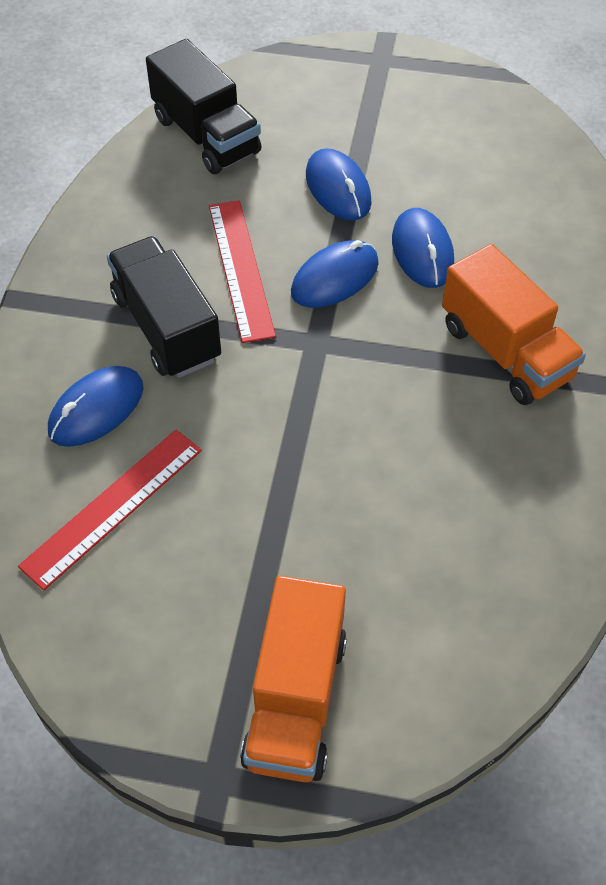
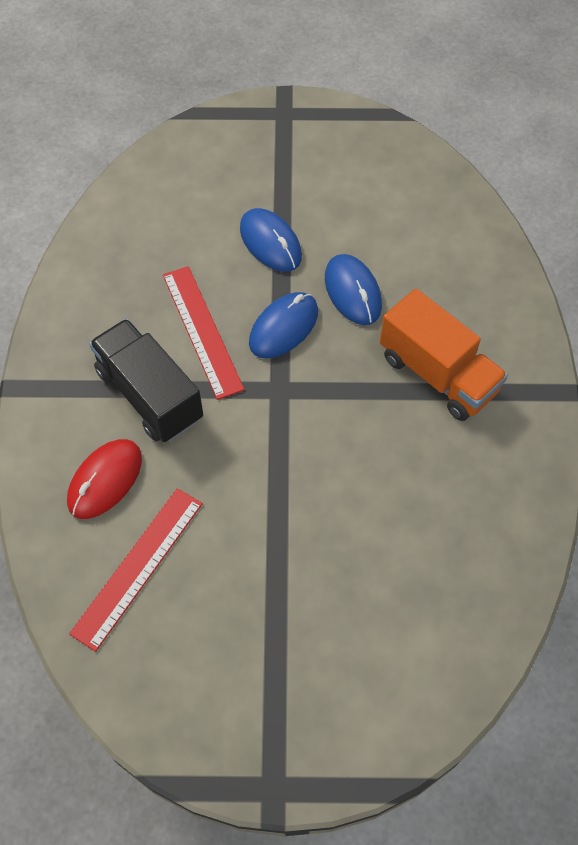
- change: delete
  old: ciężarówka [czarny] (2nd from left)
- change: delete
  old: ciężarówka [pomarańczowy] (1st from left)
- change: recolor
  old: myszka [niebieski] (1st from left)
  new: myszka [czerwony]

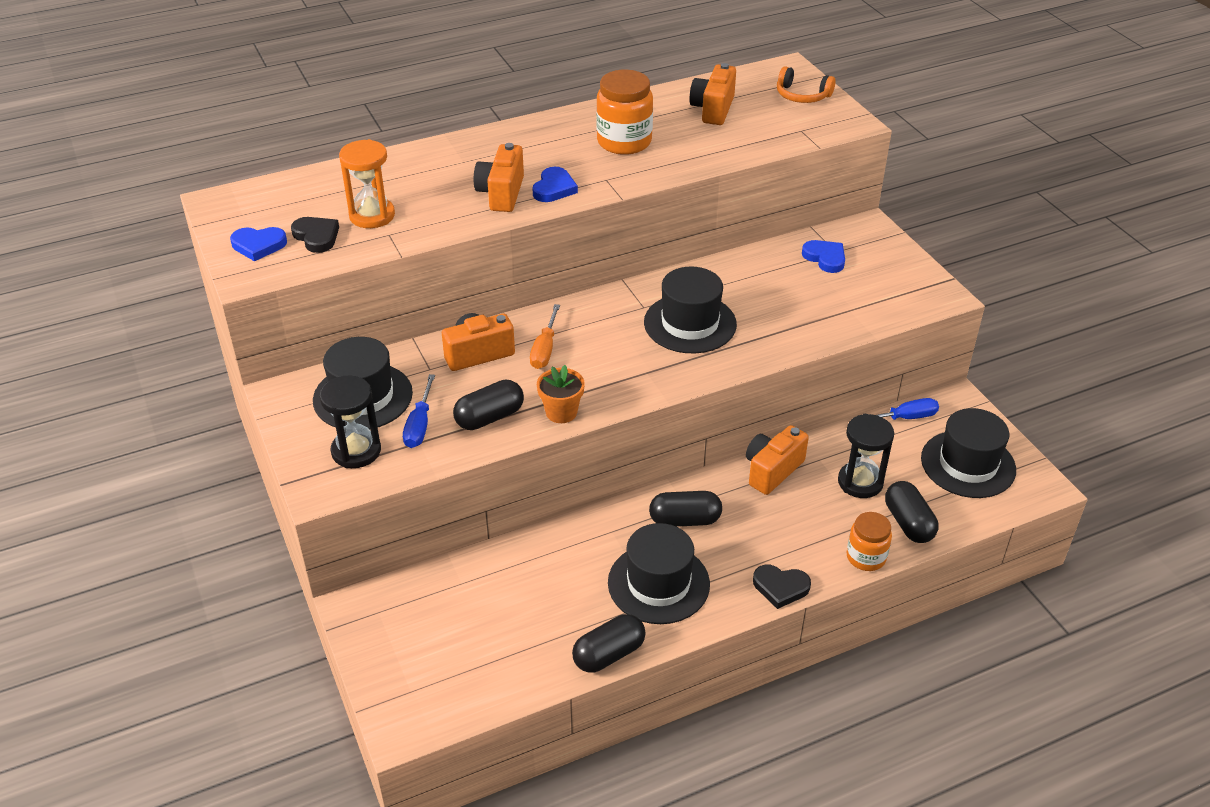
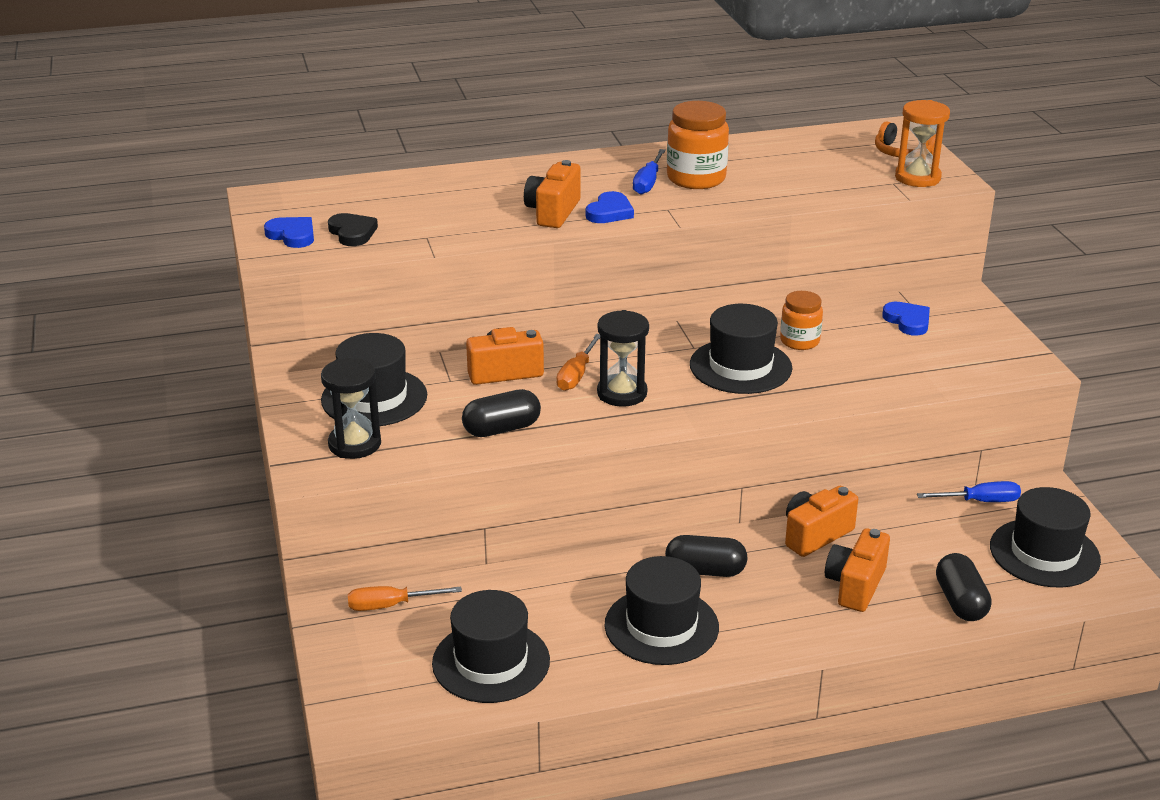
- change: delete
  old: doniczka [pomarańczowy]
- change: delete
  old: kapsułka [czarny] (2nd from left)
- change: delete
  old: serce [czarny] (2nd from left)
- change: insert
  new: śrubokręt [pomarańczowy] (1st from left)
- change: insert
  new: kapelusz [czarny] (2nd from left)
- change: move
  old: klepsydra [pomarańczowy]
- change: move
  old: śrubokręt [niebieski] (1st from left)
- change: move
  old: aparat fotograficzny [pomarańczowy] (3rd from left in the first image)
  new: aparat fotograficzny [pomarańczowy] (4th from left)
- change: move
  old: klepsydra [czarny] (2nd from left)
- change: move
  old: słoik [pomarańczowy] (2nd from left)
- change: rotate
  old: serce [niebieski] (1st from left)
  degrees: -150

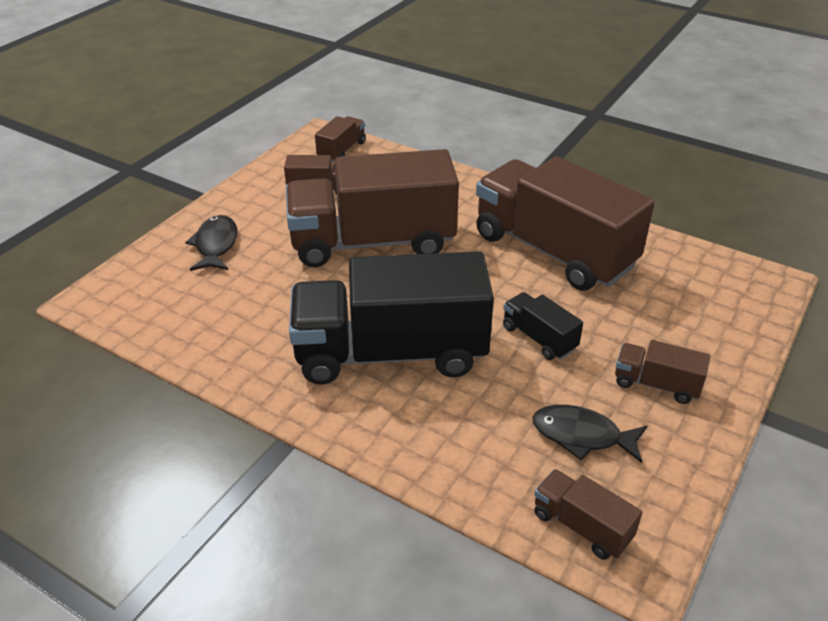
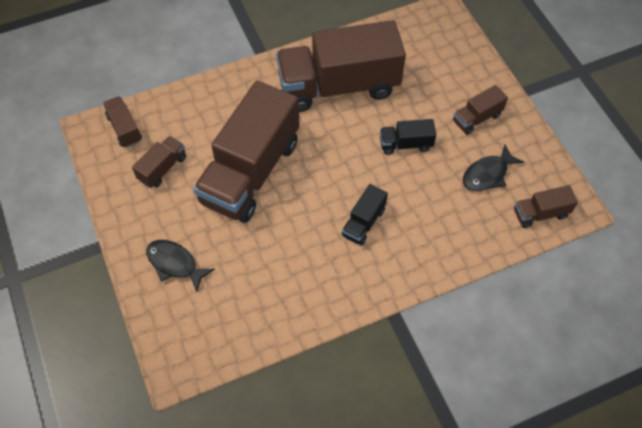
- change: resize
  old: ciężarówka [czarny] (1st from left)
  factor: 0.43

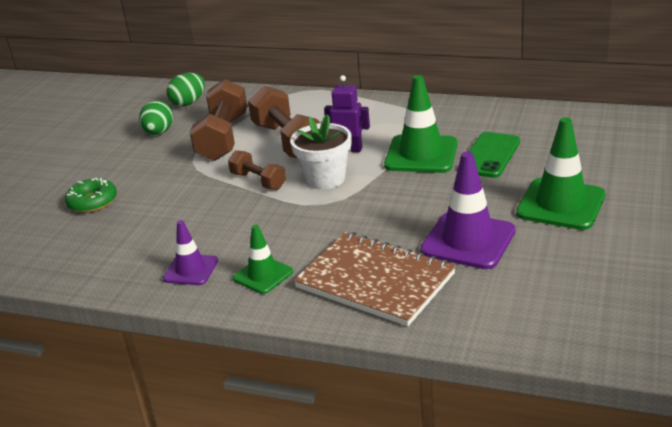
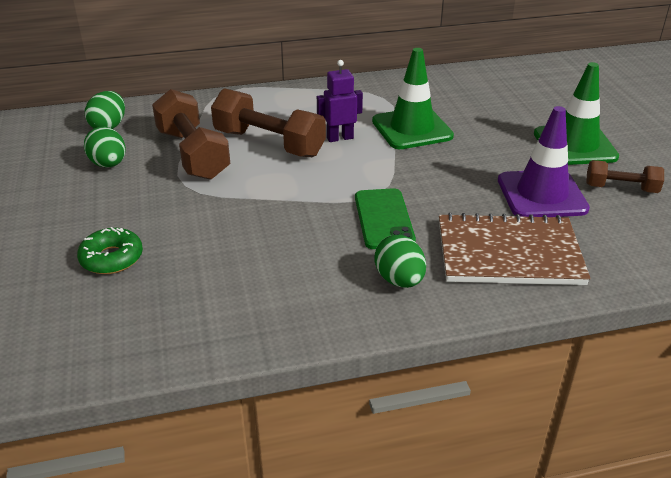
- change: delete
  old: pachołek [fioletowy] (1st from left)
- change: delete
  old: doniczka [biały]
- change: move
  old: hantel [brązowy] (2nd from left in the first image)
  new: hantel [brązowy] (3rd from left)
- change: move
  old: telefon [zielony]
- change: replace
  old: pachołek [zielony] (1st from left)
  new: jajko [zielony] (3rd from left)

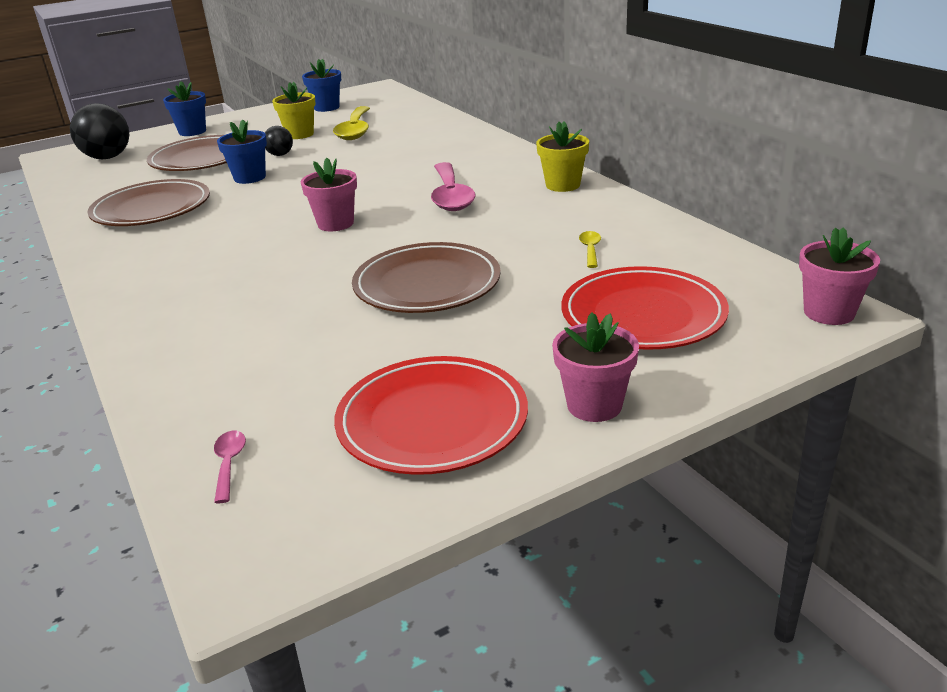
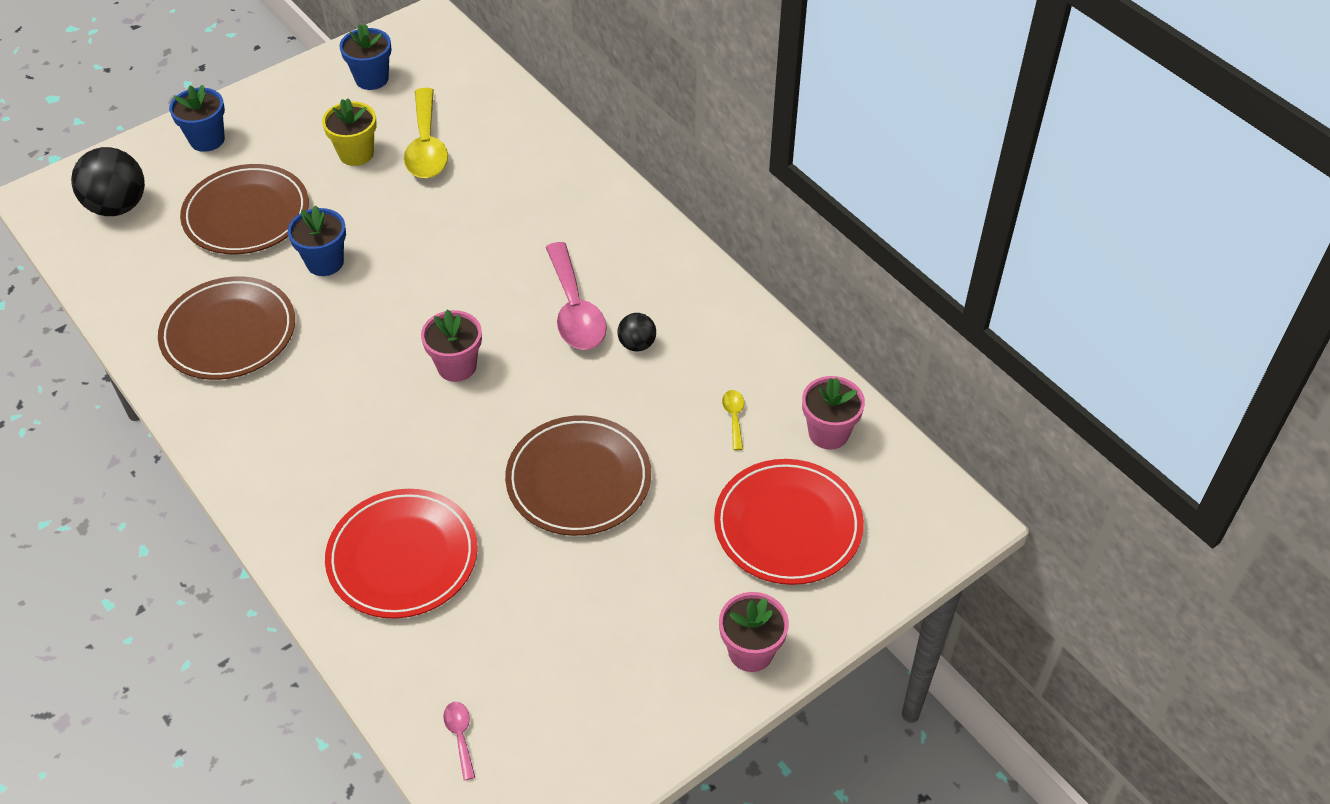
- change: delete
  old: doniczka [żółty] (2nd from left)
- change: move
  old: piłka [czarny] (2nd from left)
- change: move
  old: talerz [czerwony] (1st from left)
- change: move
  old: doniczka [różowy] (3rd from left)

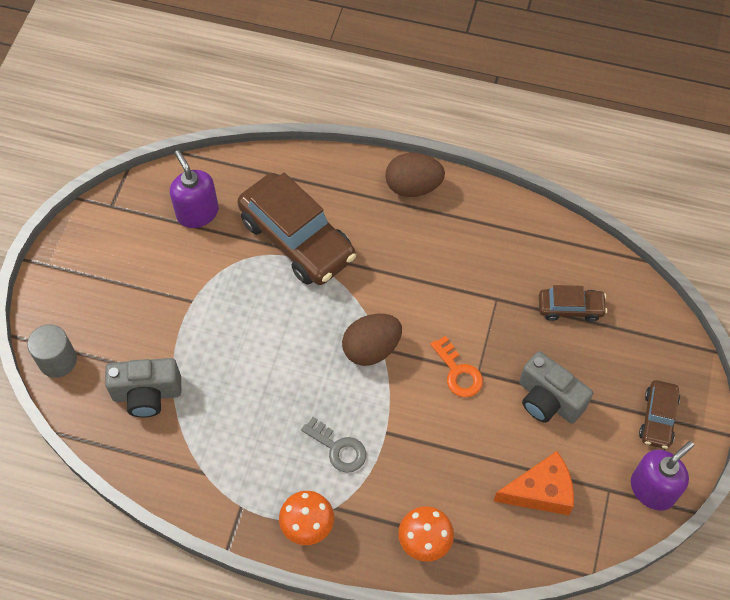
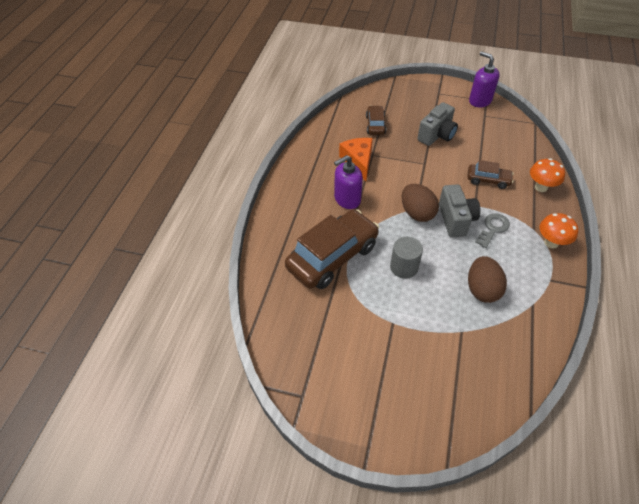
- change: delete
  old: klucz [pomarańczowy]
- change: move
  old: walec [szary]
- change: move
  old: aparat fotograficzny [szary] (1st from left in the first image)
  new: aparat fotograficzny [szary] (2nd from left)
- change: move
  old: dozownik mydła [fioletowy] (1st from left)
- change: move
  old: jajko [brązowy] (2nd from left)
- change: move
  old: ser [pomarańczowy]
- change: move
  old: samochód [brązowy] (3rd from left)

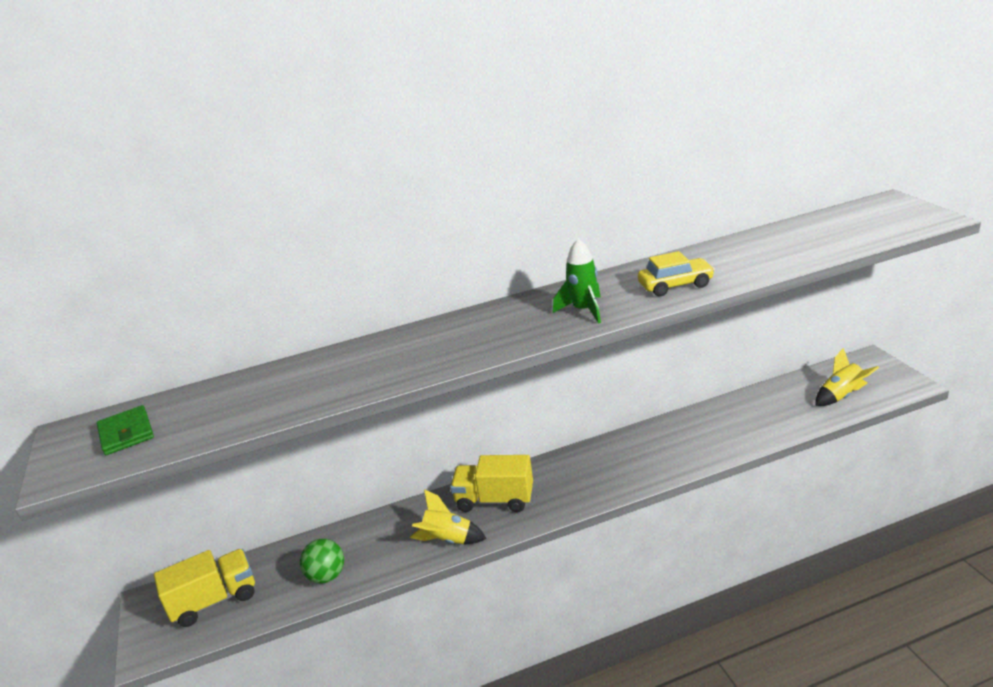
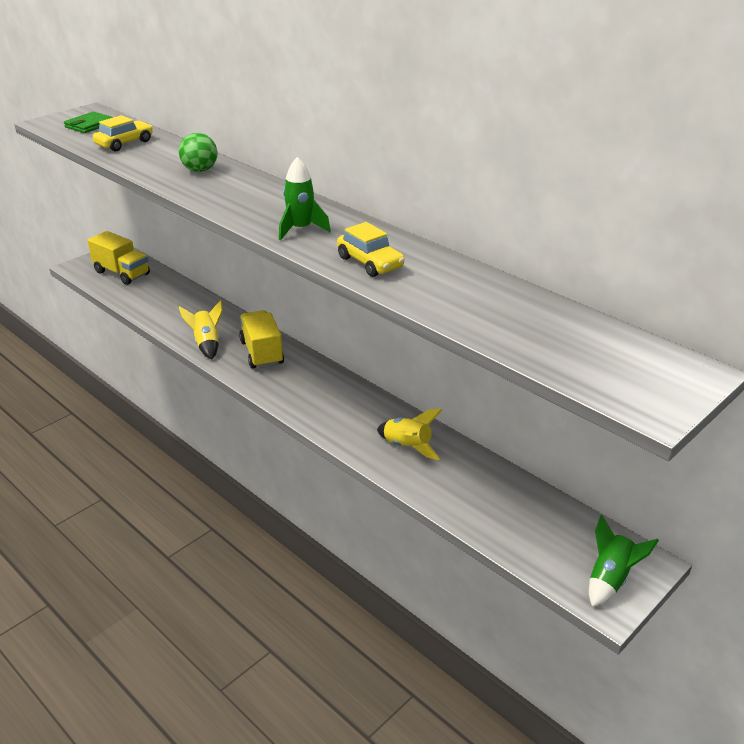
- change: insert
  new: samochód [żółty] (1st from left)
- change: insert
  new: rakieta [zielony] (2nd from left)
- change: move
  old: piłka [zielony]
- change: move
  old: rakieta [żółty] (2nd from left)

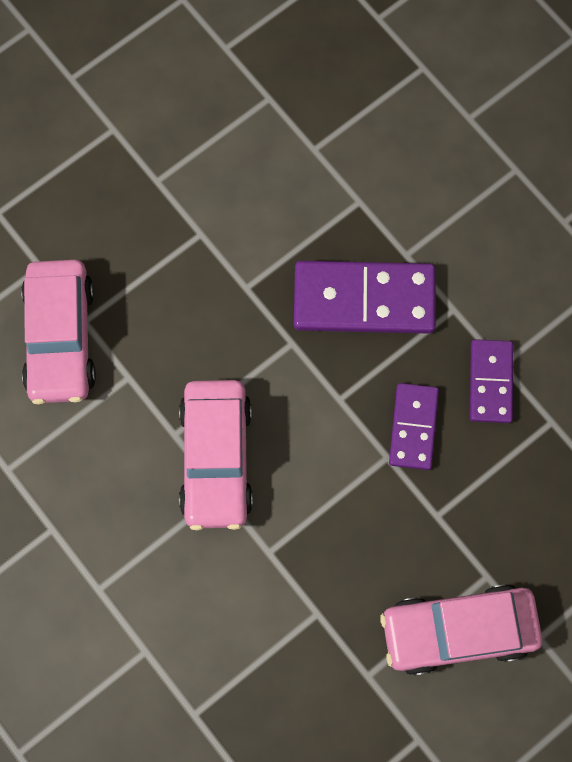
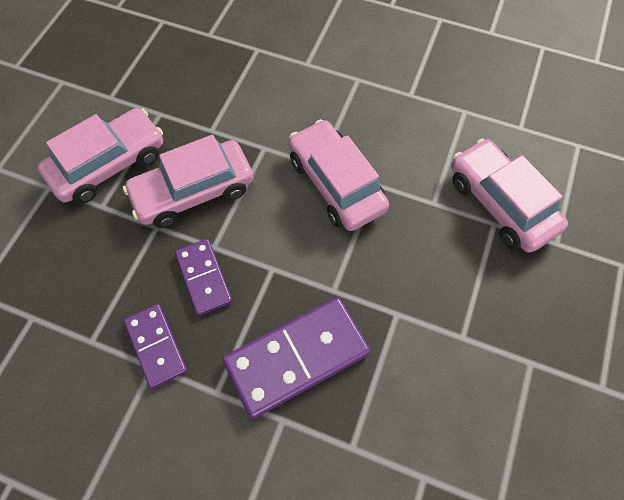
- change: insert
  new: samochód [różowy] (2nd from left)

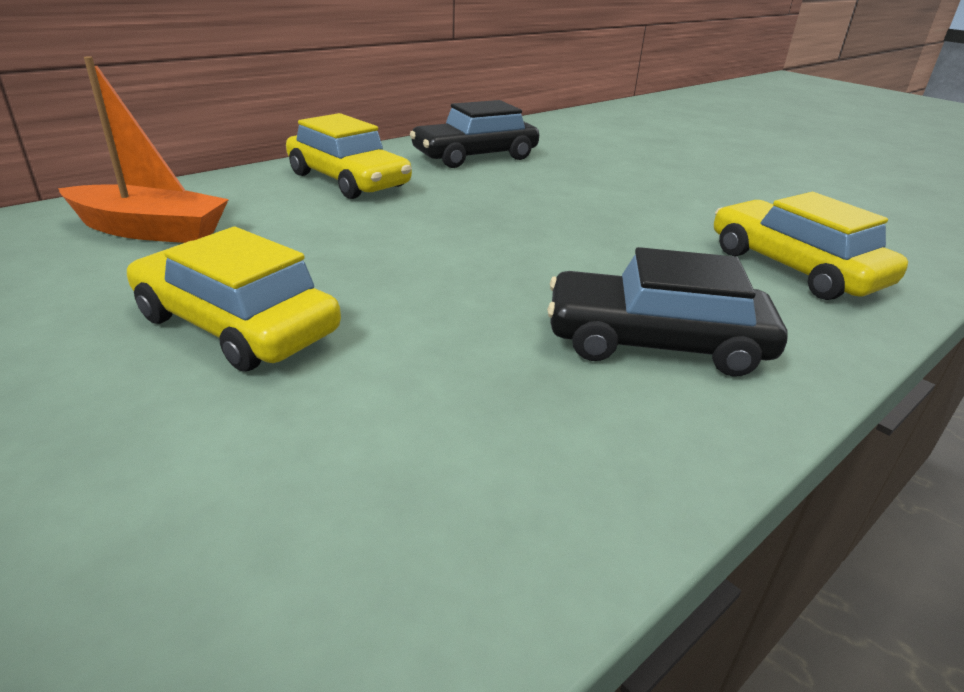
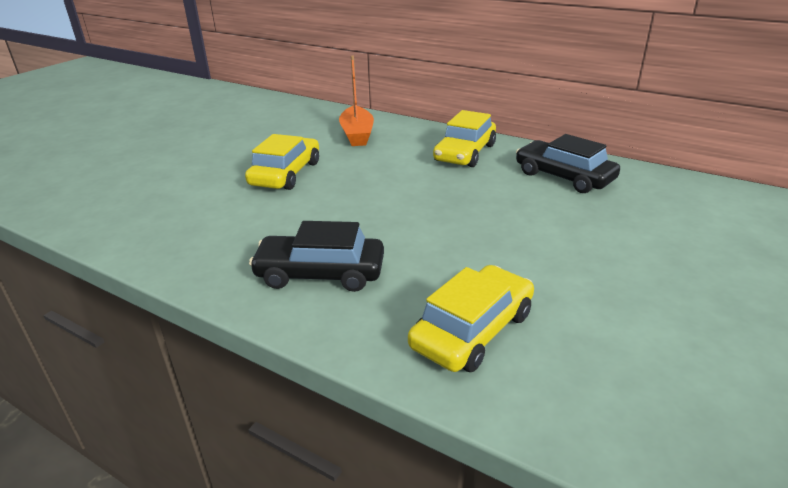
- change: rotate
  old: samochód [czarny] (2nd from left in the first image)
  degrees: -75

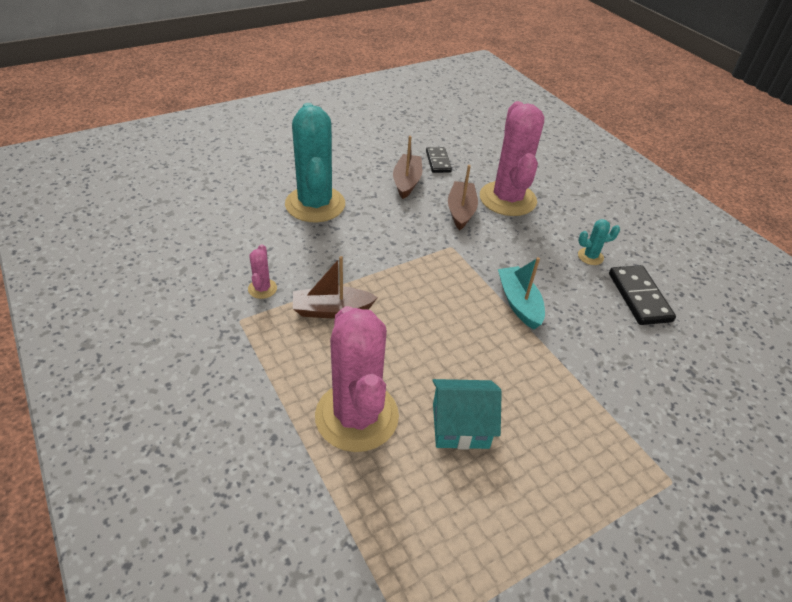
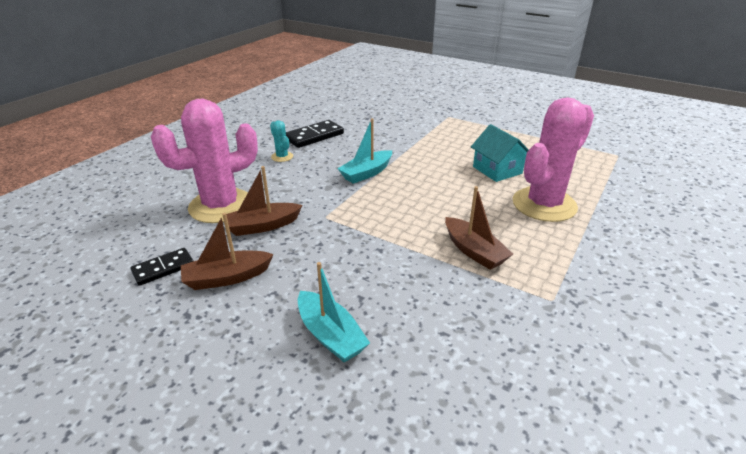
- change: delete
  old: kaktus [różowy] (1st from left)
- change: replace
  old: kaktus [turkusowy] (1st from left)
  new: łódka [turkusowy] (1st from left)

